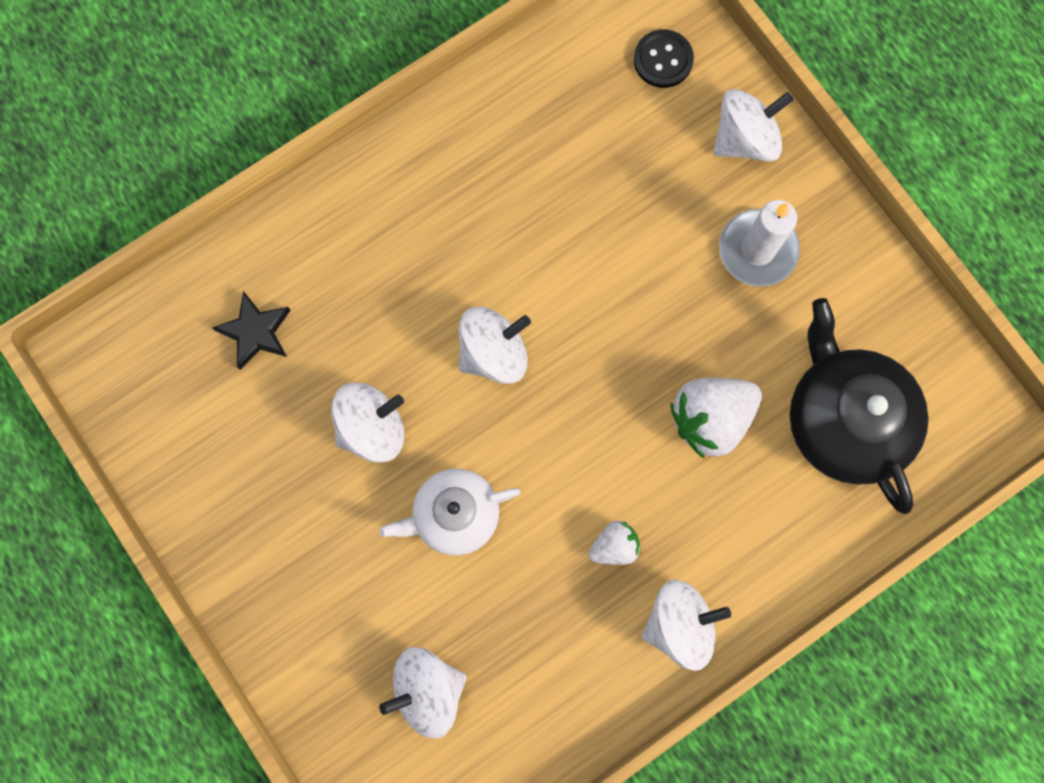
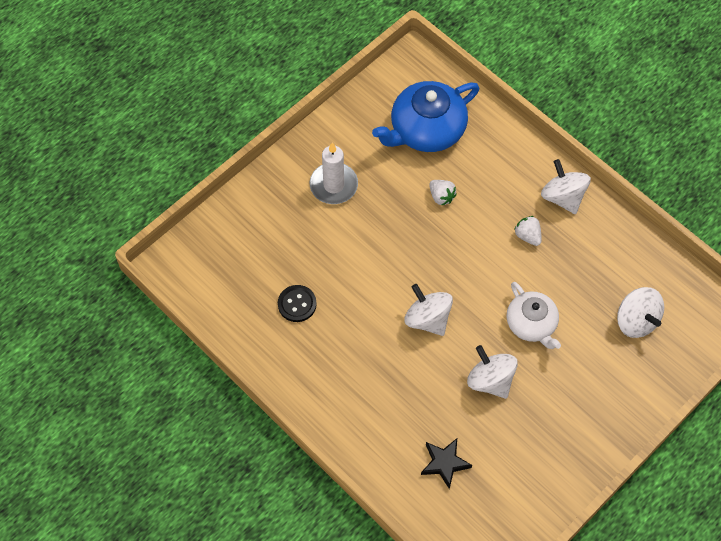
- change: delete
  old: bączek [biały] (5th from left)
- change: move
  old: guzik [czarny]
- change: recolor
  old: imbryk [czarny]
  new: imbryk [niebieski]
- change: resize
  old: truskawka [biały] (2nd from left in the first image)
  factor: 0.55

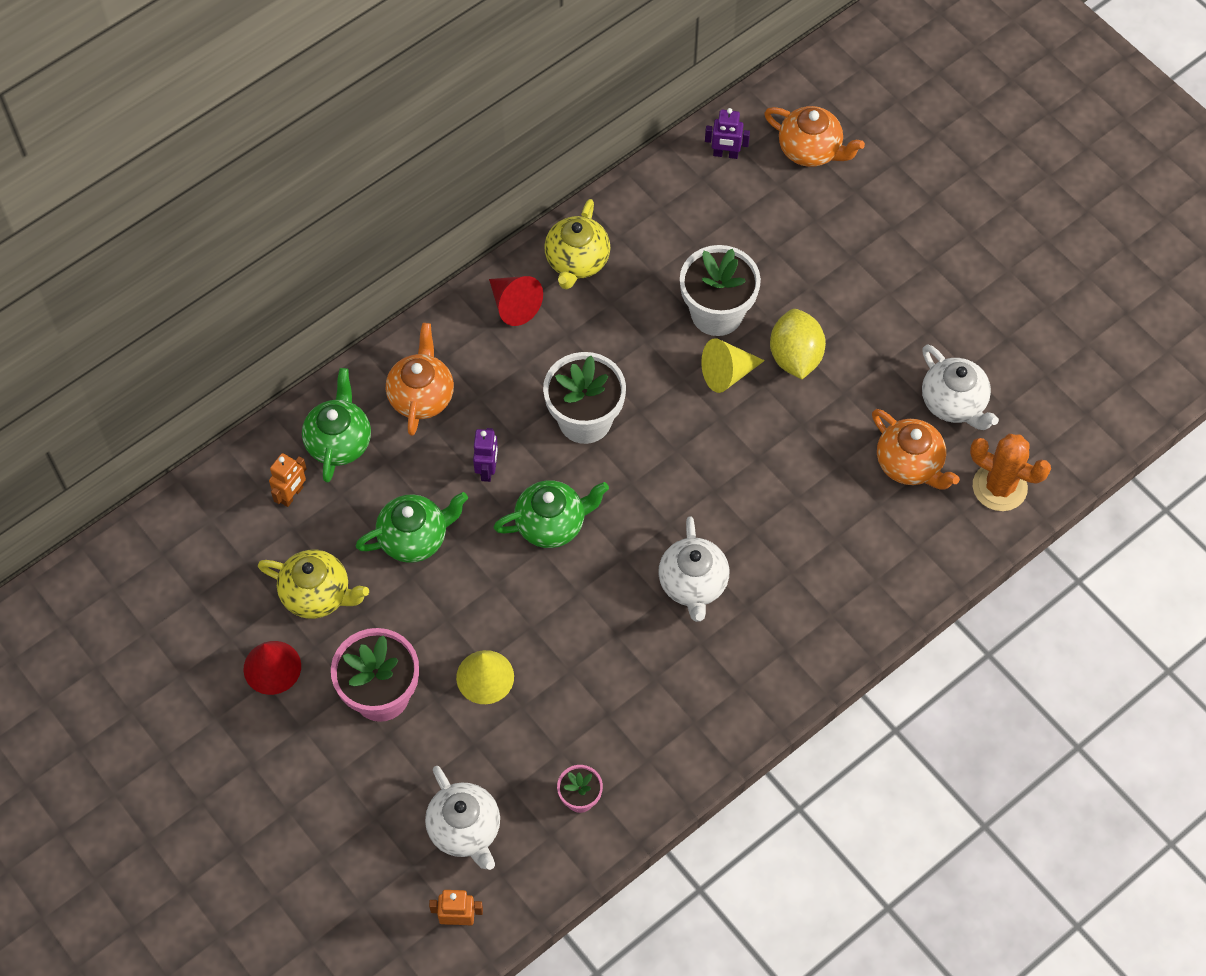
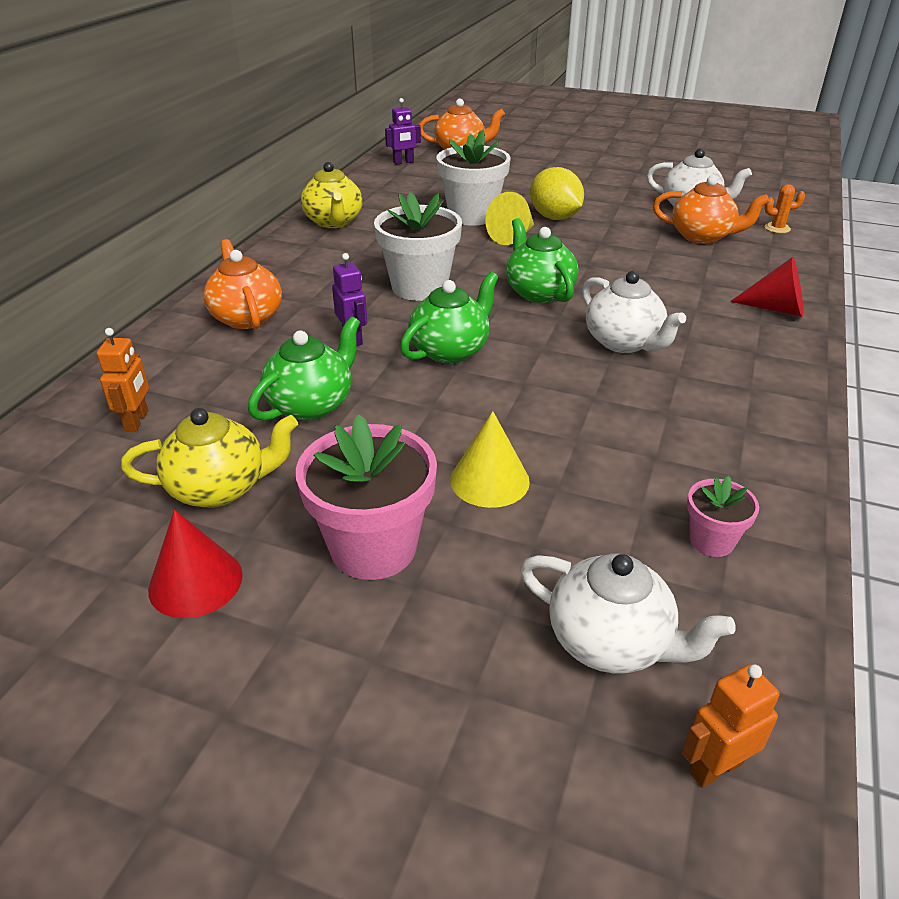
- change: move
  old: imbryk [zielony] (1st from left in the first image)
  new: imbryk [zielony] (3rd from left)
- change: move
  old: stożek [czerwony] (2nd from left)
- change: resize
  old: kaktus [pomarańczowy]
  factor: 0.51

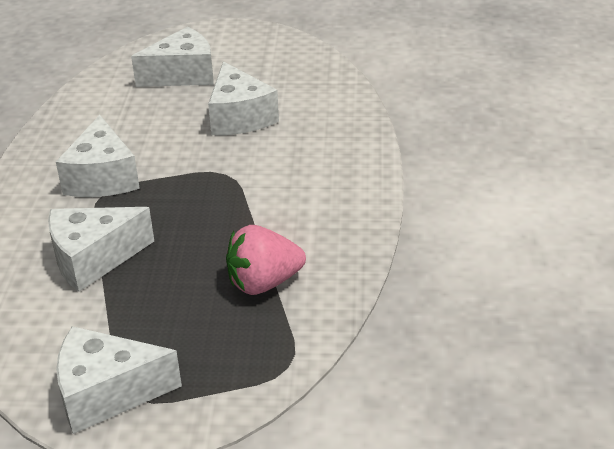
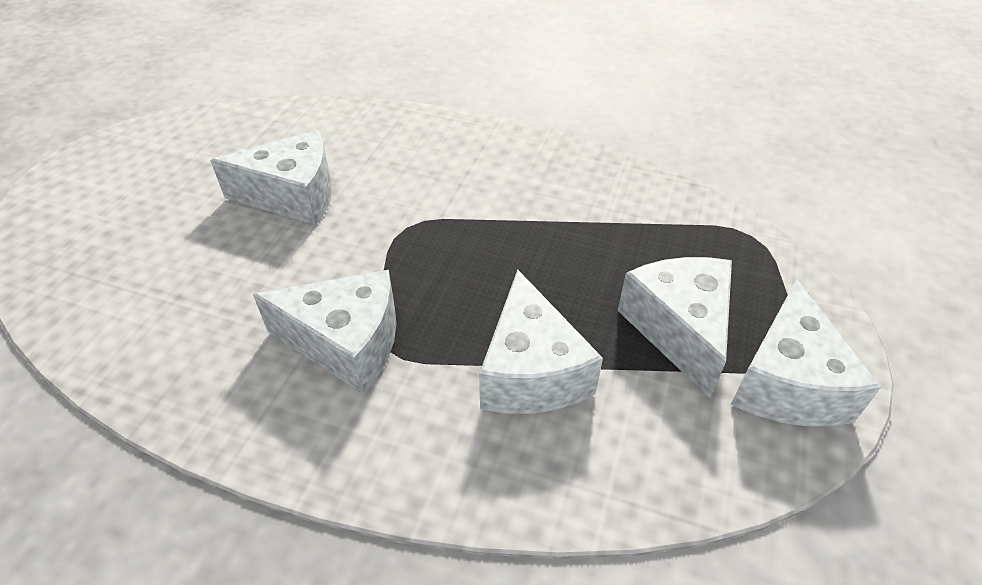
- change: delete
  old: truskawka [różowy]
- change: move
  old: ser [biały] (4th from left)

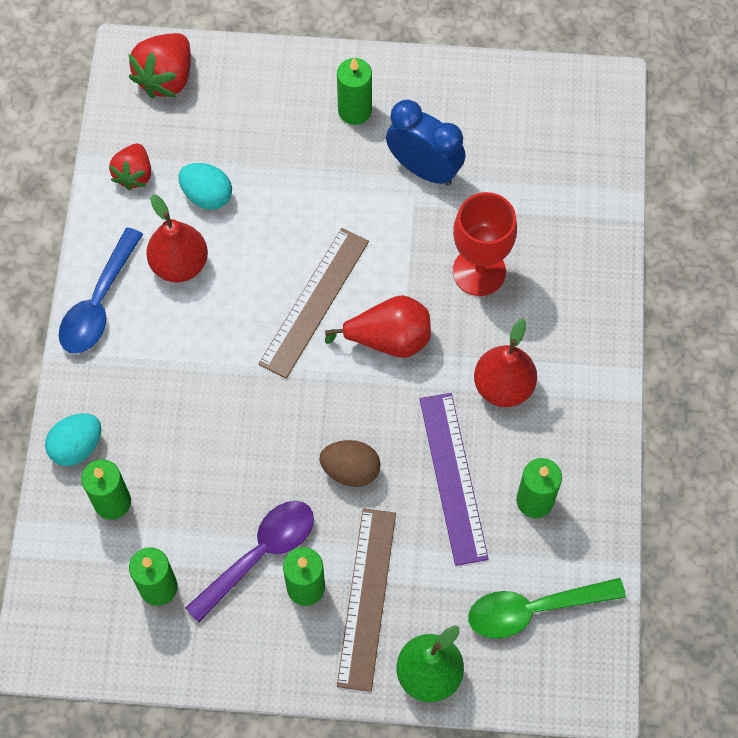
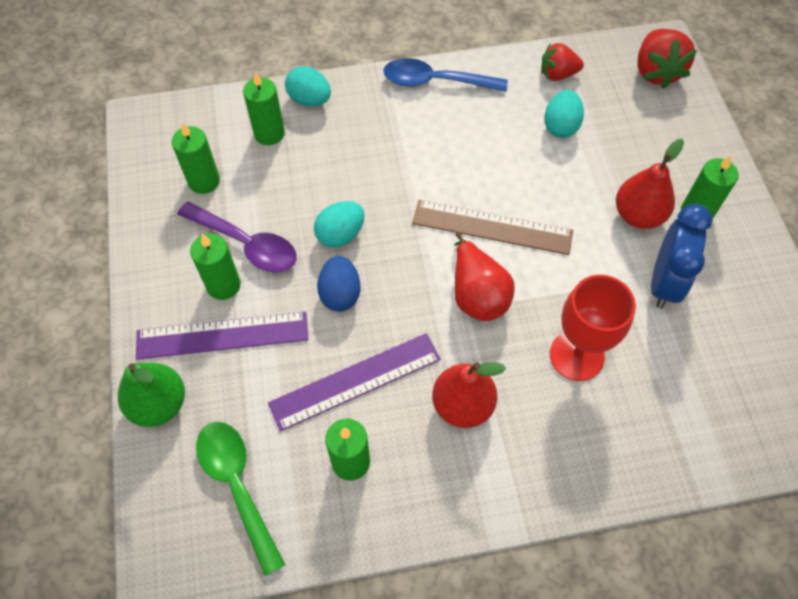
- change: insert
  new: jajko [turkusowy] (2nd from left)
- change: move
  old: gruszka [czerwony] (1st from left in the first image)
  new: gruszka [czerwony] (3rd from left)
- change: recolor
  old: jajko [brązowy]
  new: jajko [niebieski]
- change: recolor
  old: linijka [brązowy] (2nd from left)
  new: linijka [fioletowy] (1st from left)
- change: rotate
  old: truskawka [czerwony] (2nd from left)
  degrees: -105

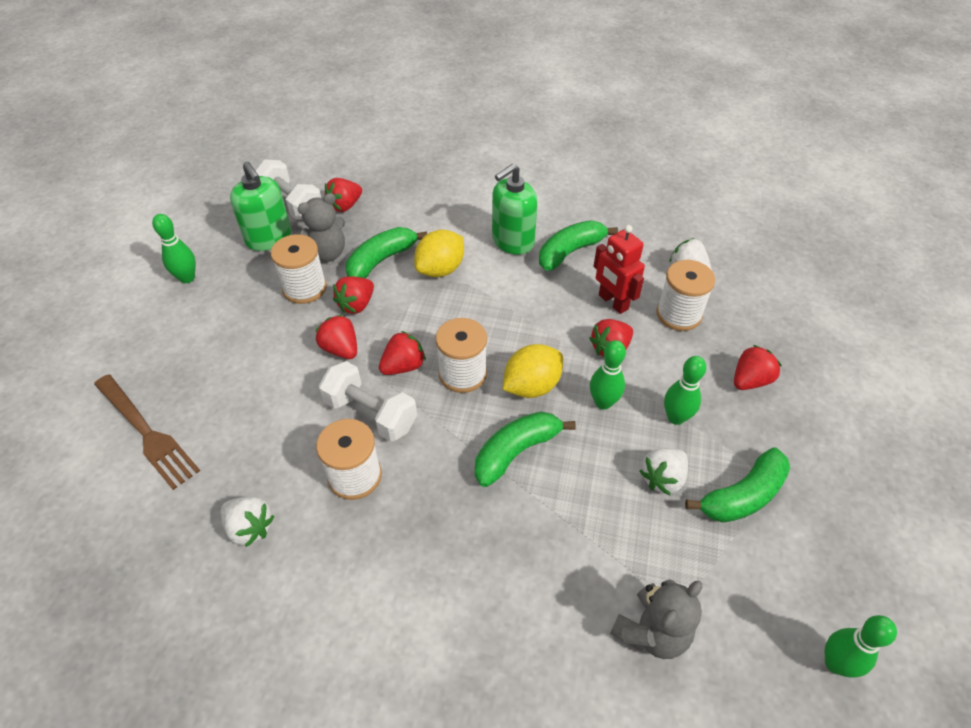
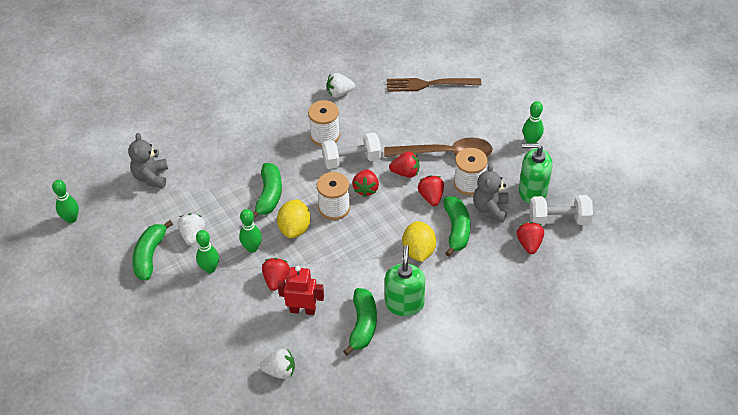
- change: delete
  old: szpulka [biały] (4th from left)
- change: delete
  old: truskawka [czerwony] (6th from left)
- change: insert
  new: łyżka [brązowy]

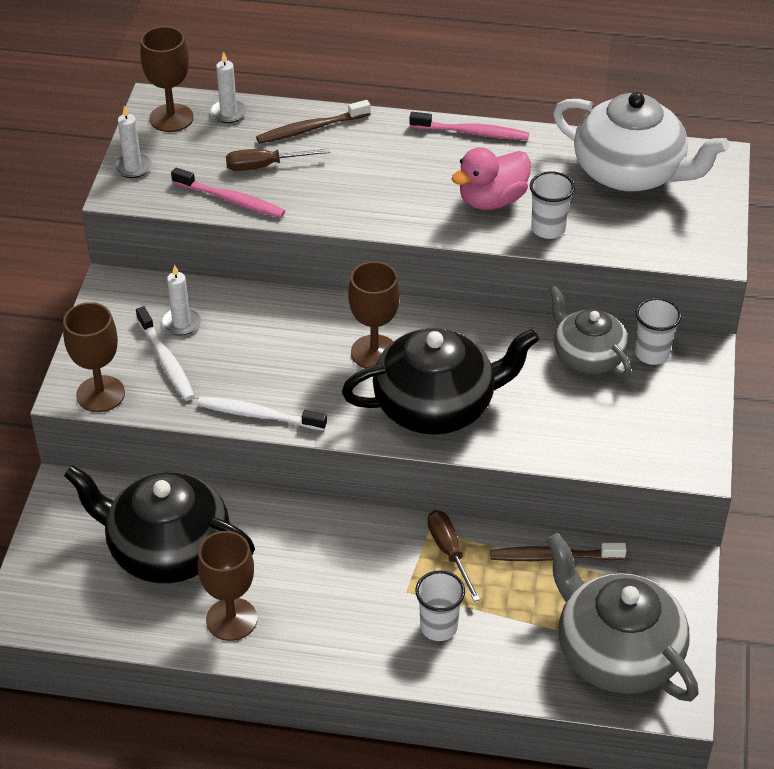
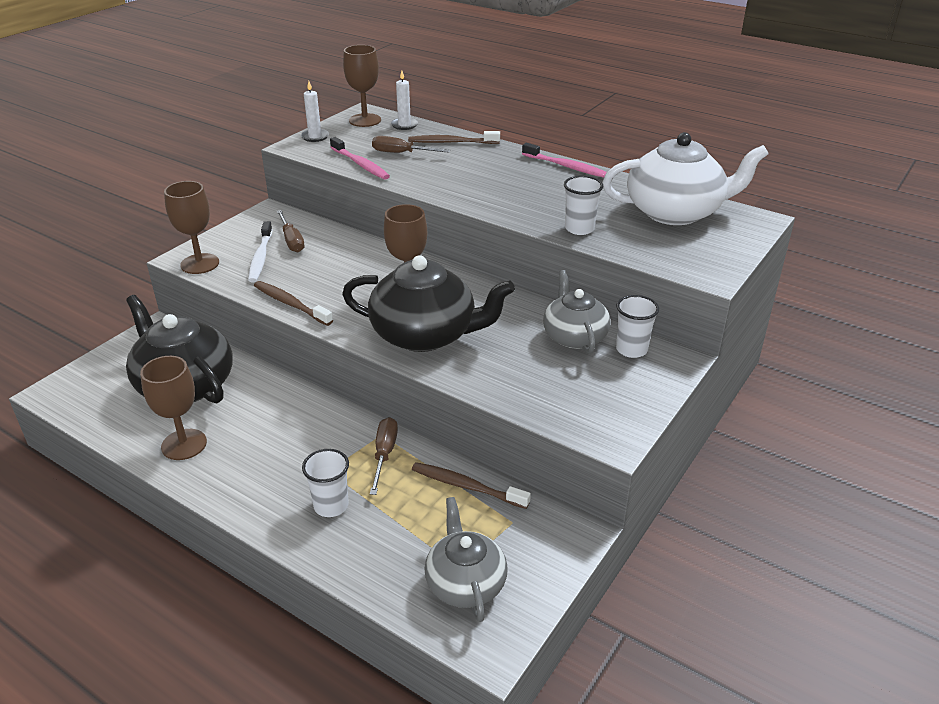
- change: delete
  old: kaczka [różowy]
- change: replace
  old: świeca [biały] (2nd from left)
  new: śrubokręt [brązowy] (1st from left)
- change: recolor
  old: szczoteczka do zębów [biały] (2nd from left)
  new: szczoteczka do zębów [brązowy] (1st from left)
- change: rotate
  old: imbryk [biały]
  degrees: -60
- change: resize
  old: imbryk [szary] (2nd from left in the first image)
  factor: 0.63

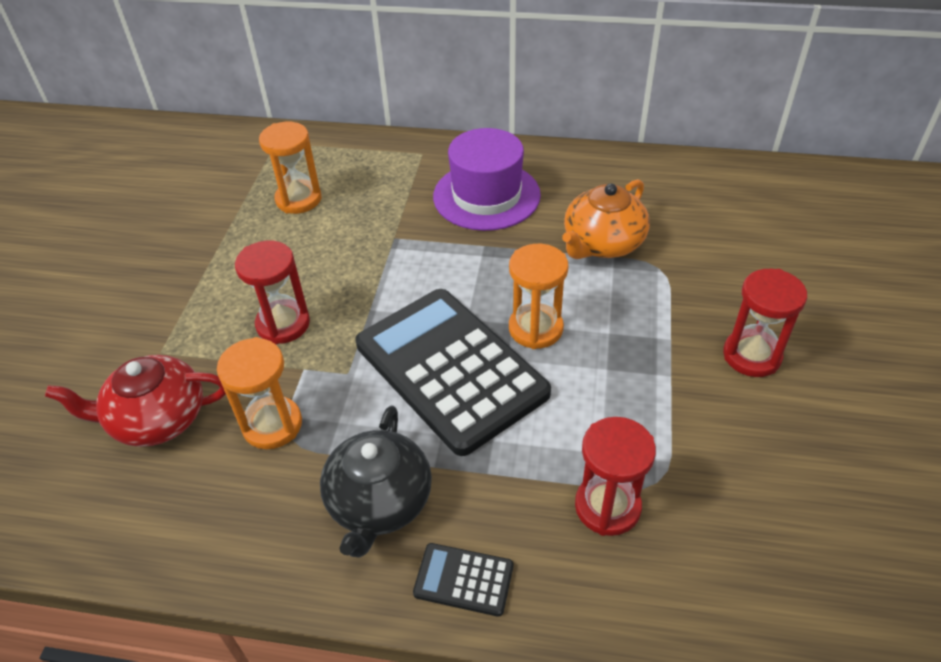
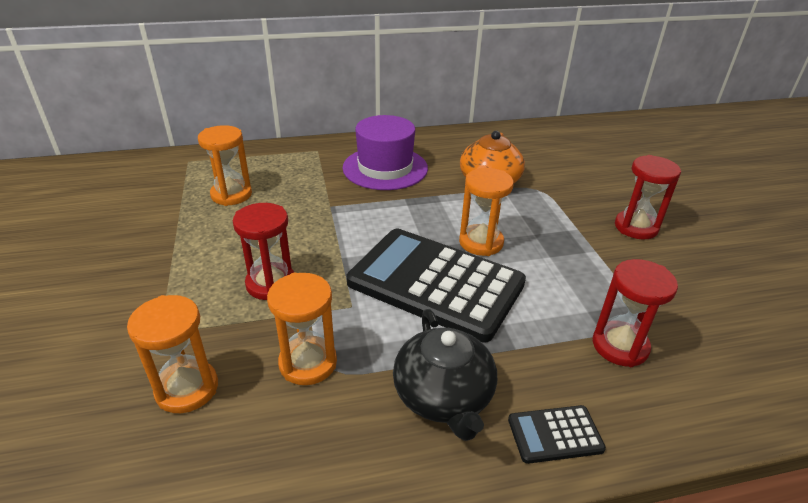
- change: replace
  old: imbryk [czerwony]
  new: klepsydra [pomarańczowy] (1st from left)

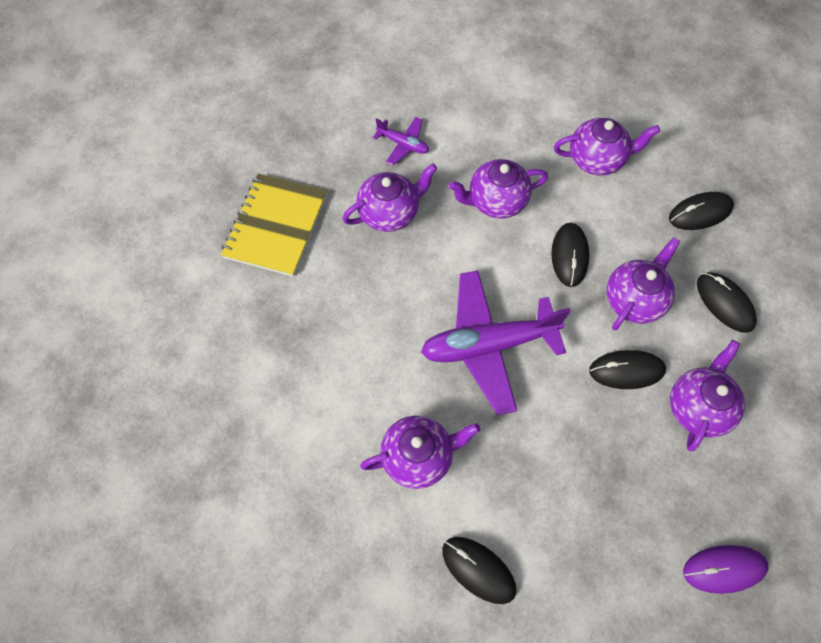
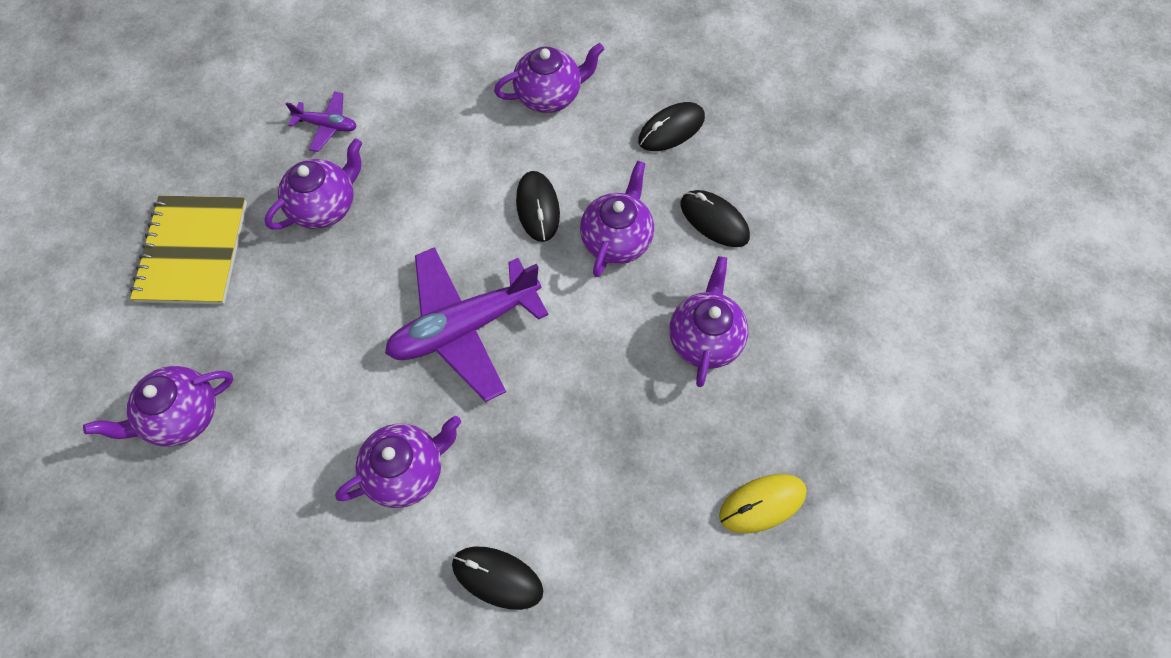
- change: delete
  old: myszka [czarny] (3rd from left)
- change: move
  old: imbryk [fioletowy] (3rd from left in the first image)
  new: imbryk [fioletowy] (1st from left)
- change: recolor
  old: myszka [fioletowy]
  new: myszka [żółty]

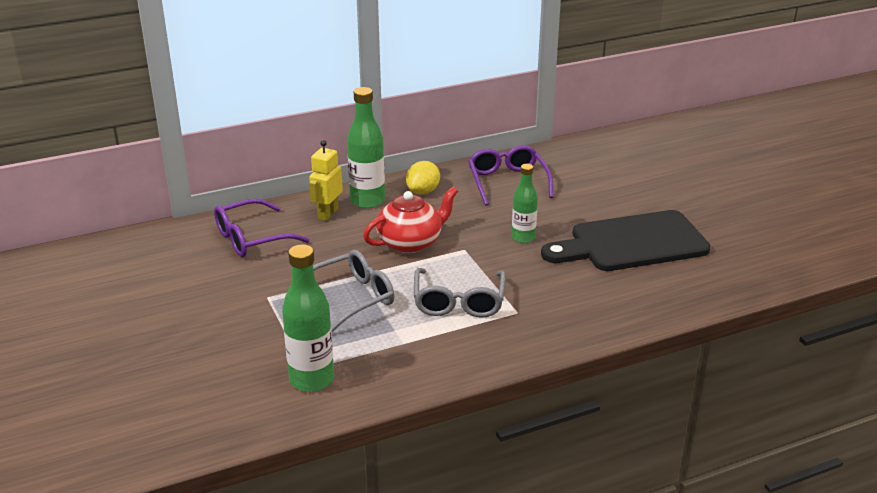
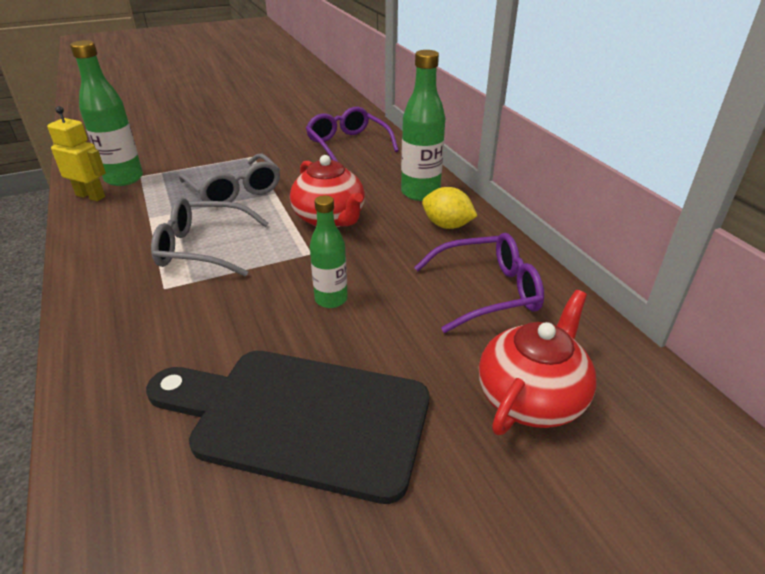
- change: insert
  new: imbryk [czerwony] (2nd from left)
- change: move
  old: robot [żółty]
- change: rotate
  old: deska do krojenia [czarny]
  degrees: -60

